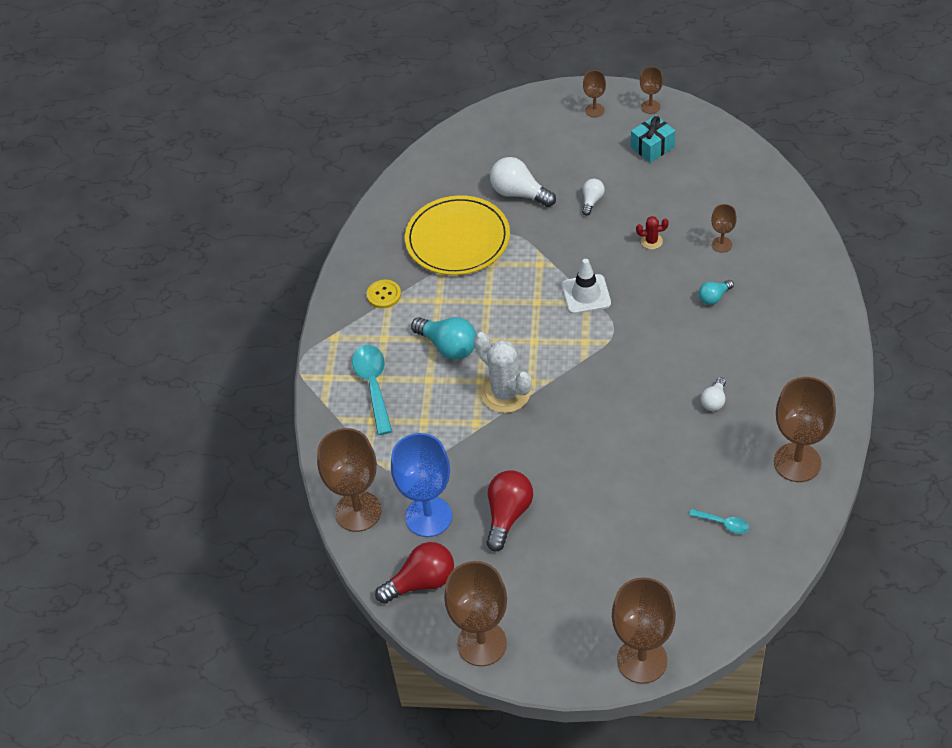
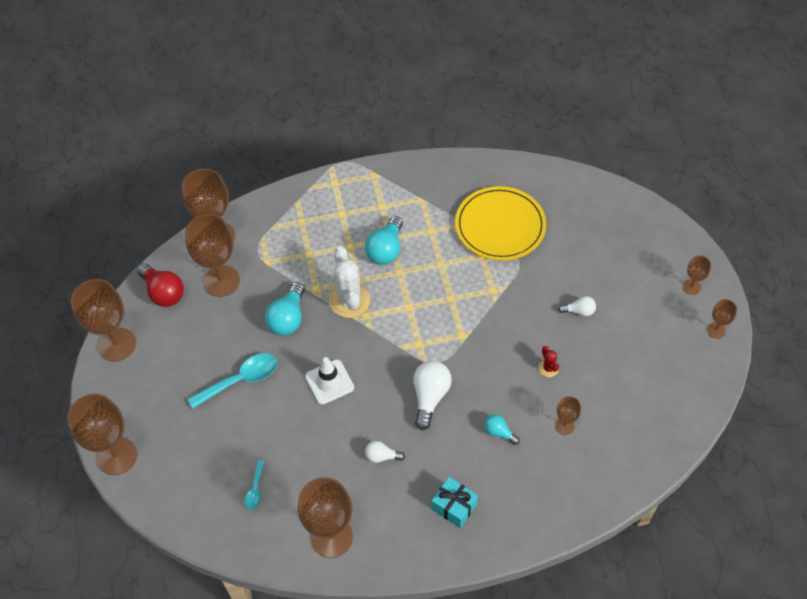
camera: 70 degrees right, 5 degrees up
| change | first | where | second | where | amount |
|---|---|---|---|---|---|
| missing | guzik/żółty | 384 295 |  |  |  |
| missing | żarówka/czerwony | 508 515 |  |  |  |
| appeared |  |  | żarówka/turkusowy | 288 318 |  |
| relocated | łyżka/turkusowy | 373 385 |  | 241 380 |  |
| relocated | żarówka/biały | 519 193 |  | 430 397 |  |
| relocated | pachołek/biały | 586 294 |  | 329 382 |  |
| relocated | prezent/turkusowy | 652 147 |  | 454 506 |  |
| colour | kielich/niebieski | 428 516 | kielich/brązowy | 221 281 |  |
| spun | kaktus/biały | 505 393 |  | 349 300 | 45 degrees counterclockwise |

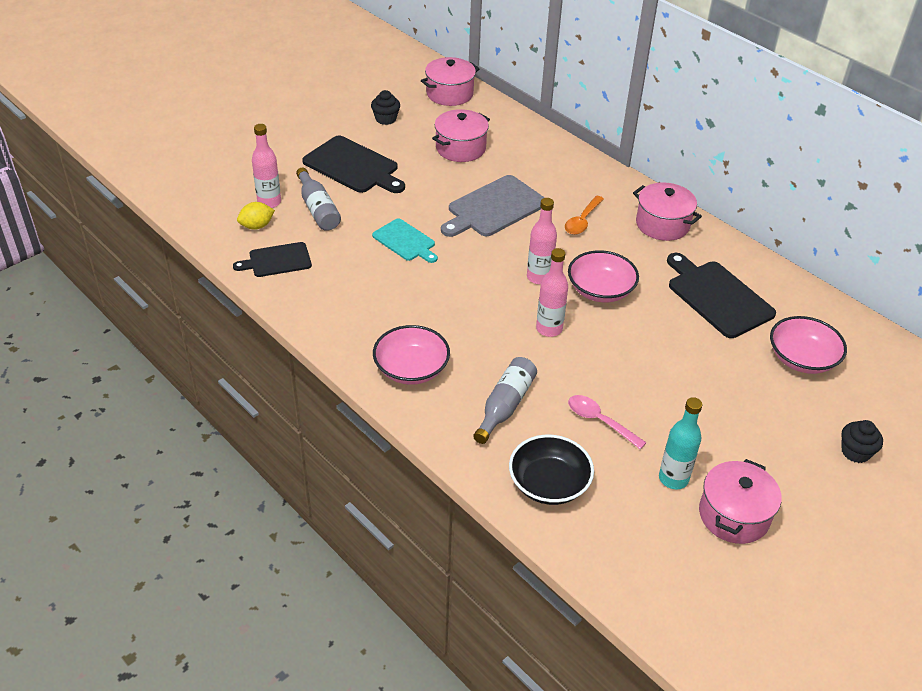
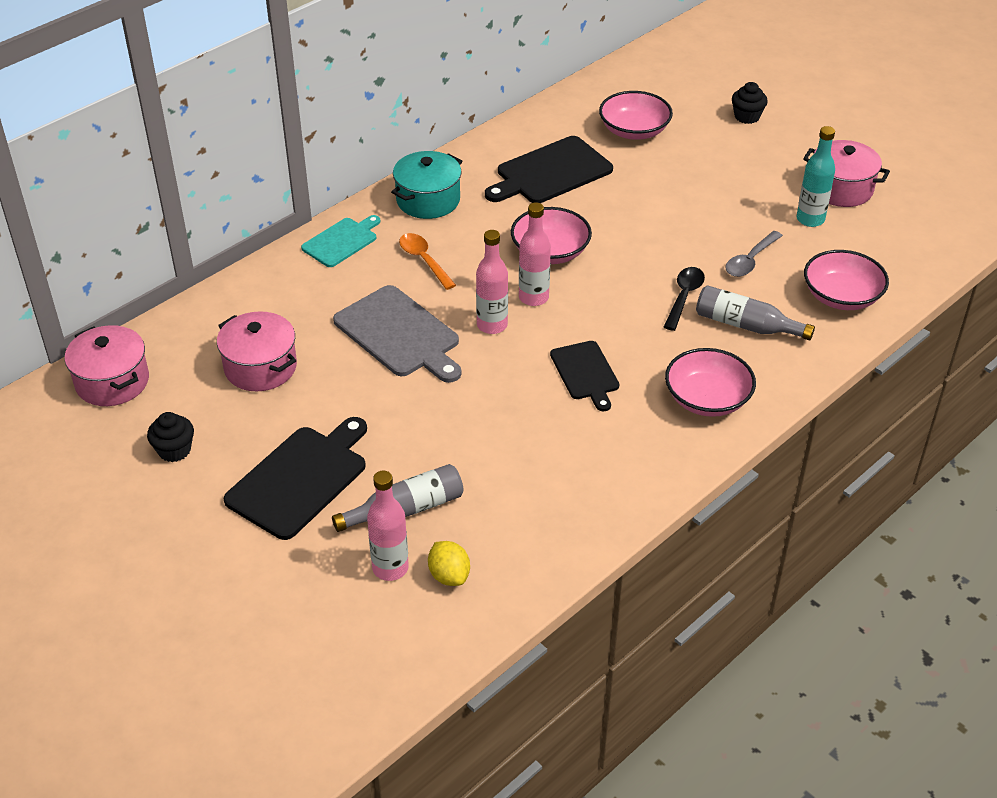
camera: 90 degrees left, 0 degrees up
| change | first | where | second | where | amount |
|---|---|---|---|---|---|
| appeared |  |  | łyżka/czarny | 684 297 |  |
| relocated | deska do krojenia/czarny | 277 260 |  | 585 373 |  |
| relocated | deska do krojenia/turkusowy | 405 241 |  | 341 241 |  |
| relocated | butelka/różowy | 549 329 |  | 492 325 |  |
| colour | miska/czarny | 549 483 | miska/różowy | 841 296 |  |
| colour | łyżka/różowy | 600 421 | łyżka/szary | 750 261 |  |
| colour | garnek/różowy | 662 224 | garnek/turkusowy | 428 200 |  |
| spun | łyżka/pomarańczowy | 582 221 |  | 424 260 | 150 degrees counterclockwise |

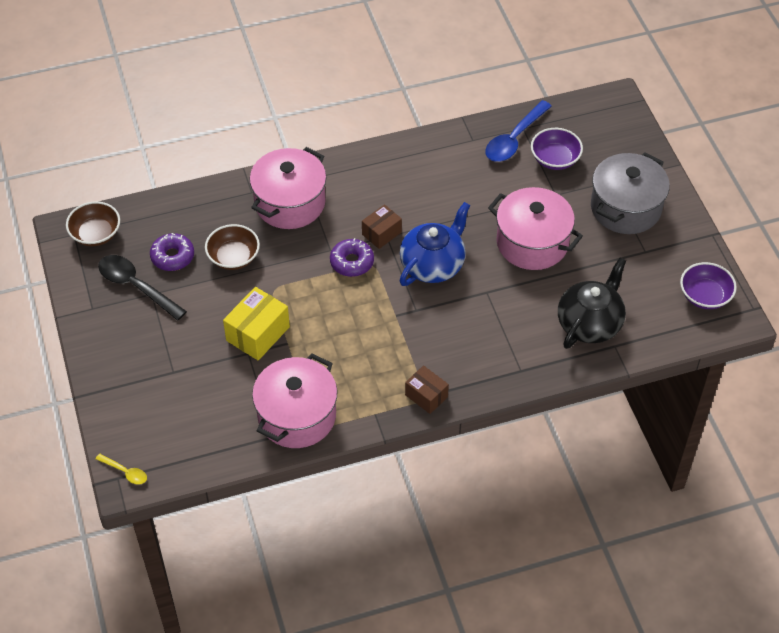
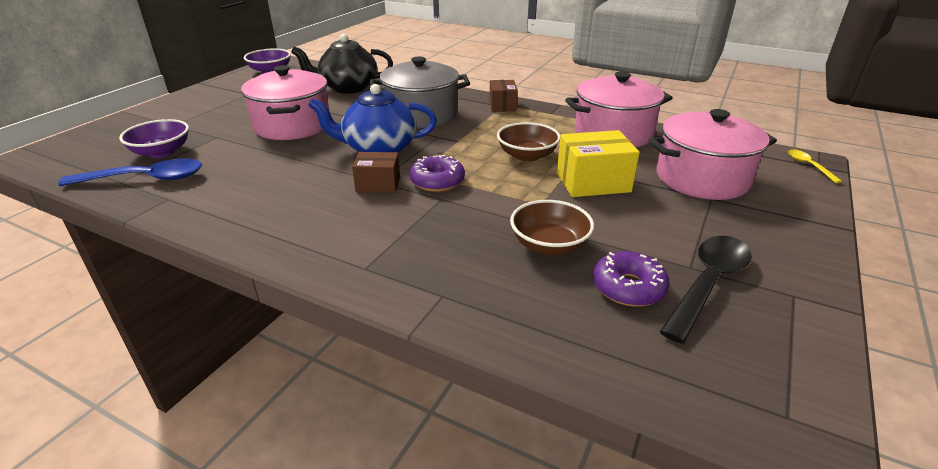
camera: 135 degrees left, 20 degrees down
| change | first | where | second | where | amount |
|---|---|---|---|---|---|
| relocated | miska/brązowy | 96 234 |  | 527 155 |  |
| relocated | garnek/różowy | 290 203 |  | 701 178 |  |
| relocated | garnek/szary | 625 208 |  | 421 115 |  |
| spun | łyżka/czarny | 136 286 |  | 708 284 | 135 degrees counterclockwise |

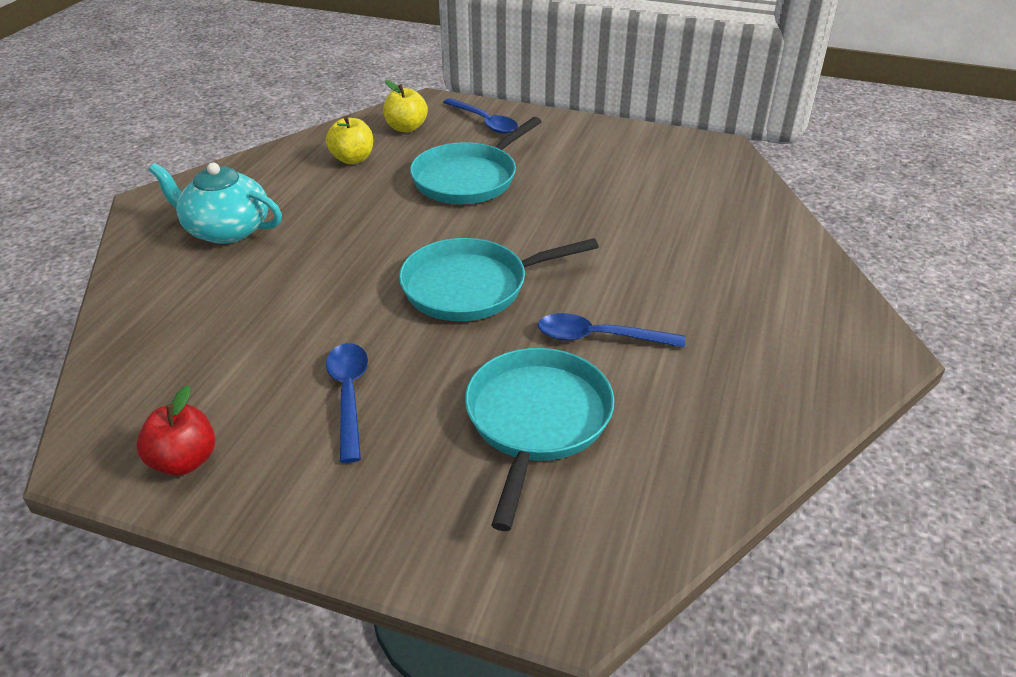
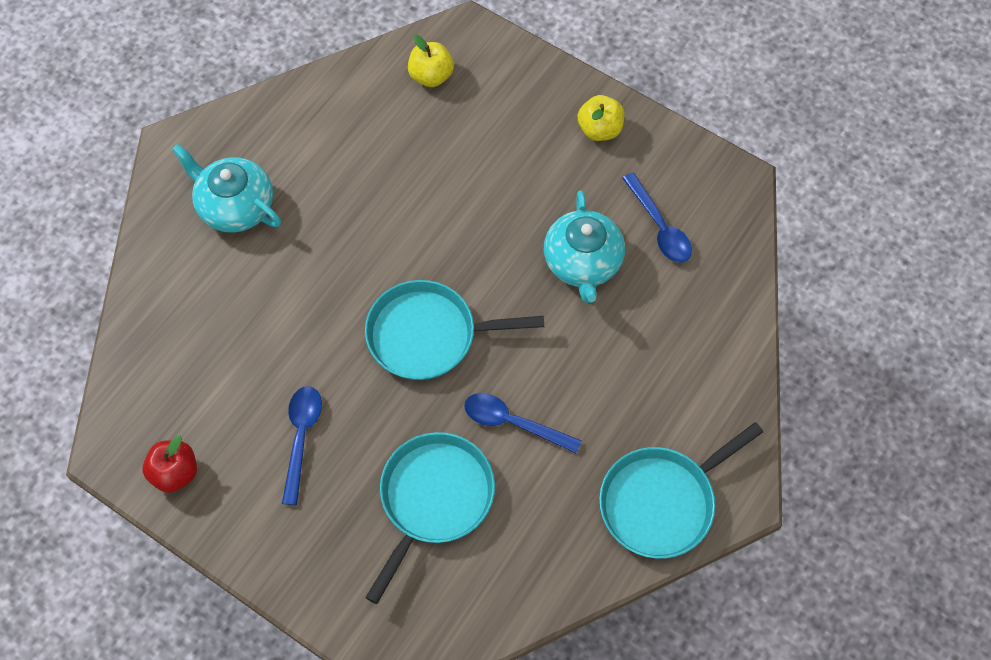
camera: 15 degrees right, 25 degrees up
| change | first | where | second | where | amount |
|---|---|---|---|---|---|
| appeared |  |  | imbryk/turkusowy | 583 263 |  |
| relocated | jabłko/żółty | 352 159 |  | 600 129 |  |
| relocated | patelnia/turkusowy | 468 179 |  | 661 502 |  |
| relocated | łyżka/niebieski | 485 122 |  | 659 227 |  |

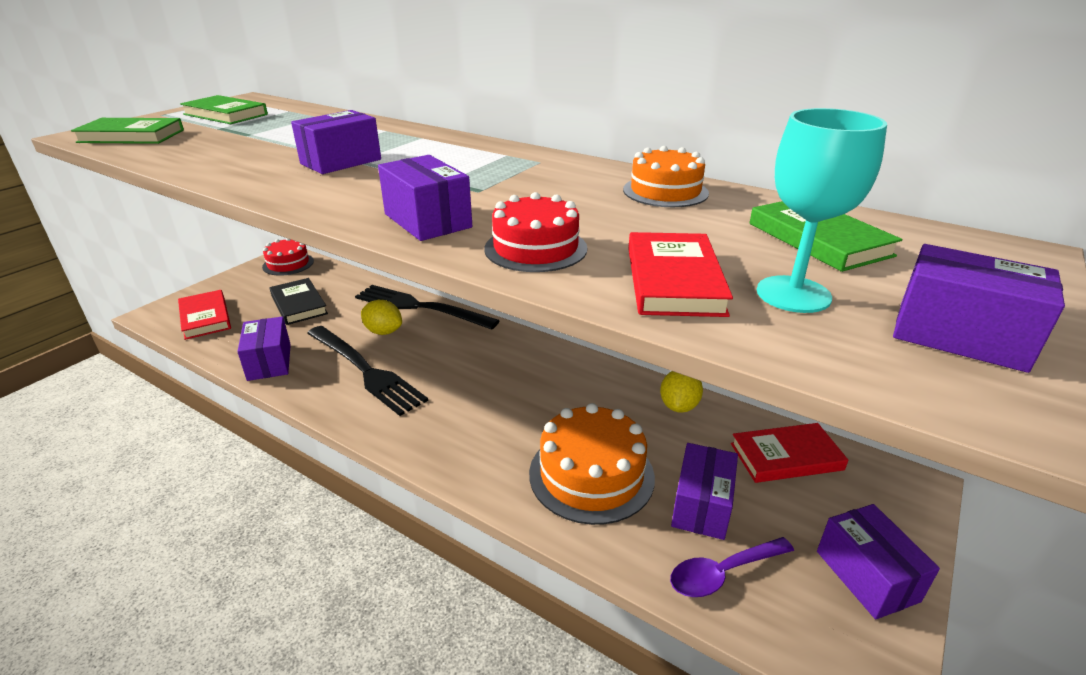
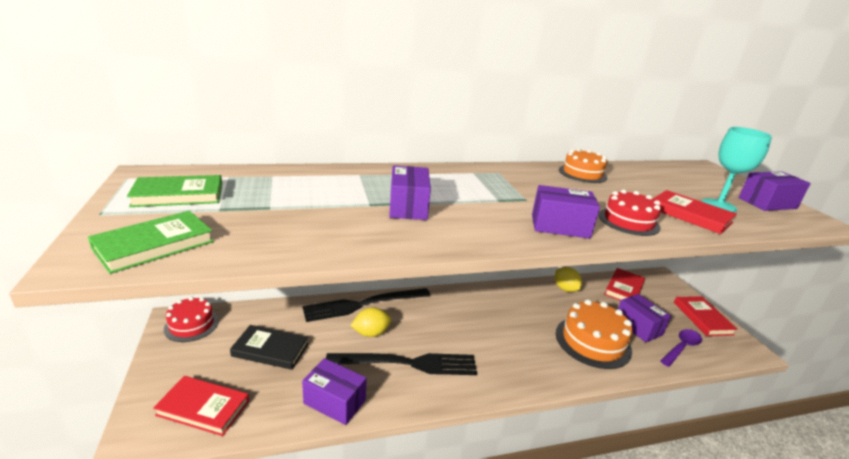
camera: 50 degrees left, 5 degrees down
| change | first | where | second | where | amount |
|---|---|---|---|---|---|
| missing | książka/zielony | 818 239 |  |  |  |
| exchanged | pudełko/fioletowy | 866 576 | książka/czerwony | 702 318 |  |
| spun | łyżka/fioletowy | 723 573 |  | 681 347 | 150 degrees counterclockwise |

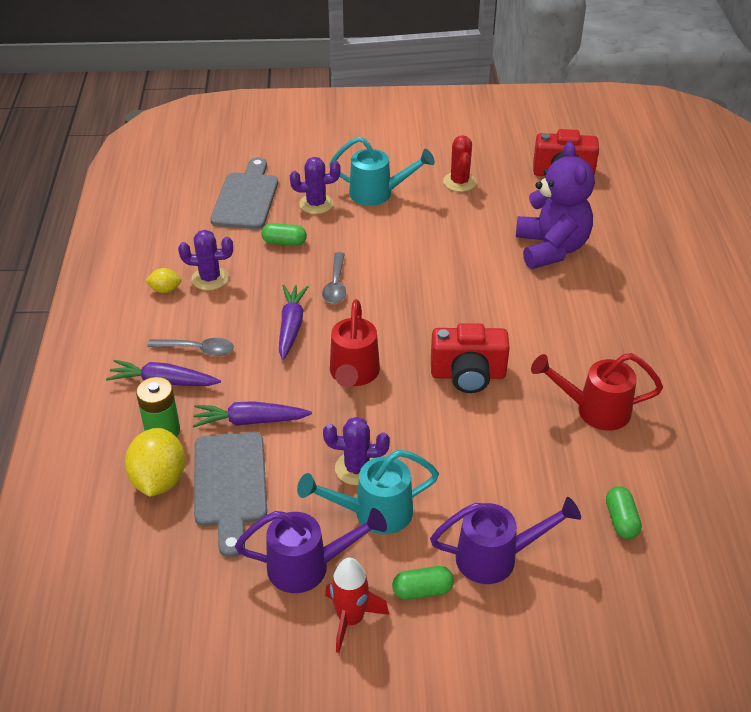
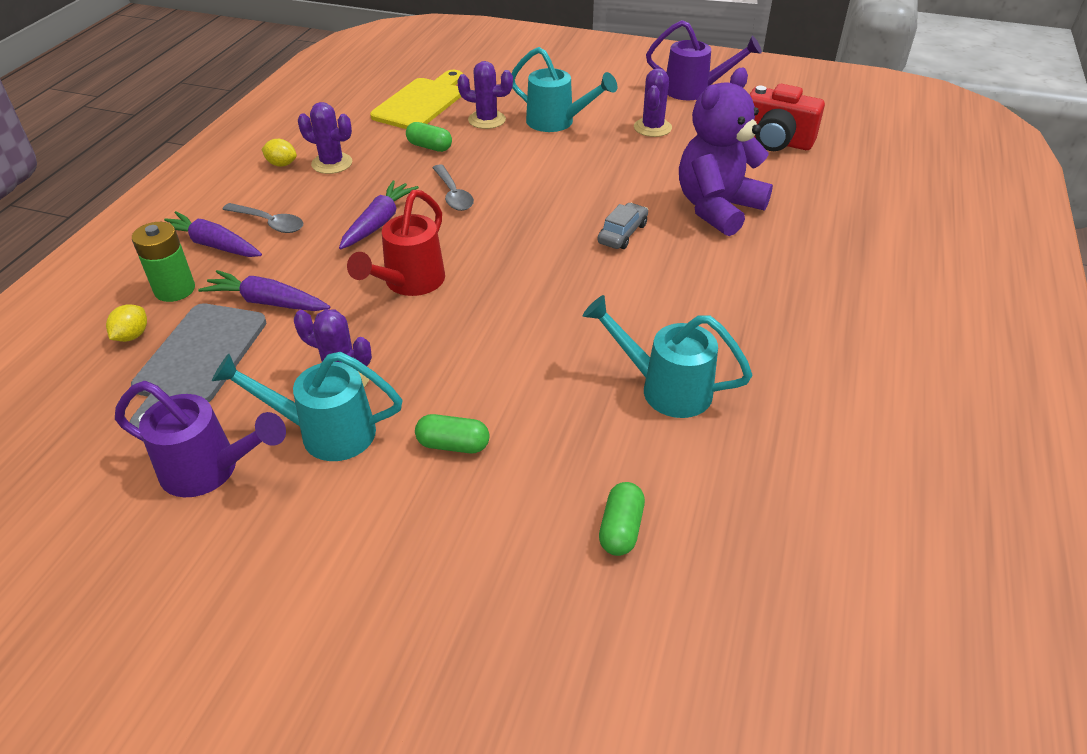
camera: 20 degrees right, 0 degrees up
| change | first | where | second | where | amount |
|---|---|---|---|---|---|
| missing | rakieta/czerwony | 350 619 |  |  |  |
| missing | aparat fotograficzny/czerwony | 468 375 |  |  |  |
| appeared |  |  | samochód/szary | 622 233 |  |
| relocated | kapsułka/zielony | 422 590 |  | 453 445 |  |
| relocated | konewka/fioletowy | 497 557 |  | 694 91 |  |
| colour | deska do krojenia/szary | 246 198 | deska do krojenia/żółty | 421 102 |  |
| colour | kaktus/czerwony | 459 182 | kaktus/fioletowy | 652 128 |  |
| colour | konewka/czerwony | 594 410 | konewka/turkusowy | 664 388 |  |
| spun | łyżka/szary | 336 285 |  | 453 195 | 45 degrees counterclockwise |
| spun | miś/fioletowy | 551 249 |  | 717 208 | 150 degrees counterclockwise |
| size | cytryna/żółty | 159 480 |  | 132 336 | x0.51 |

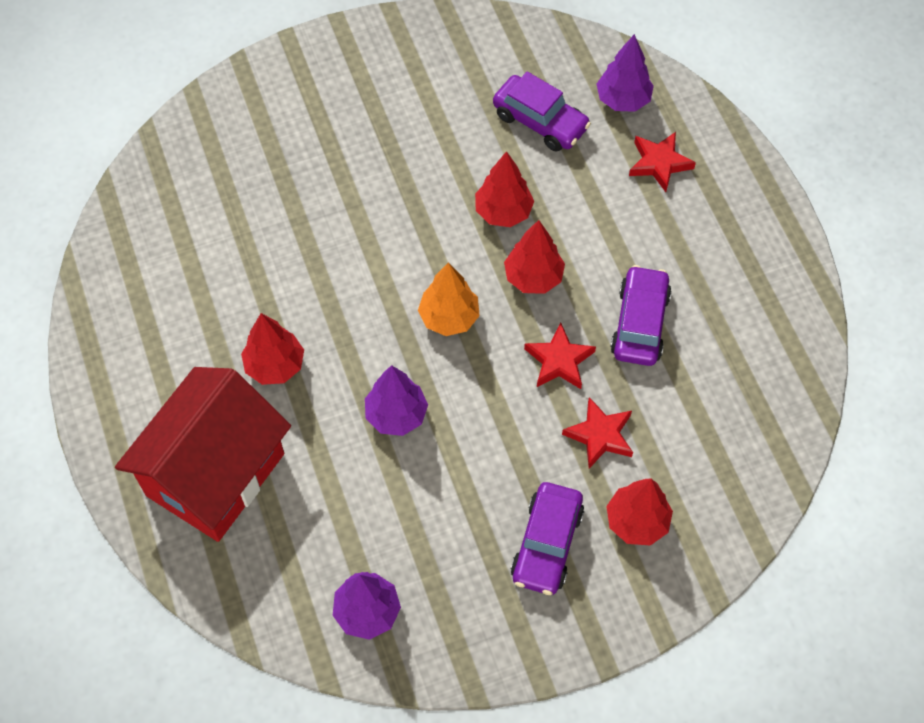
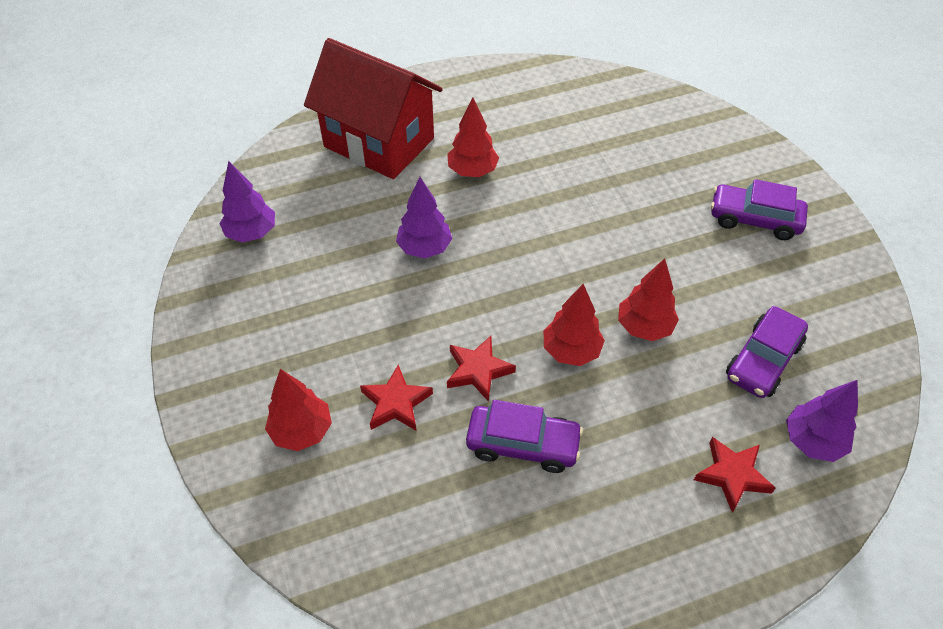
camera: 90 degrees right, 10 degrees down
| change | first | where | second | where | amount |
|---|---|---|---|---|---|
| missing | drzewko/pomarańczowy | 449 318 |  |  |  |
| relocated | samochód/fioletowy | 546 544 |  | 754 219 |  |

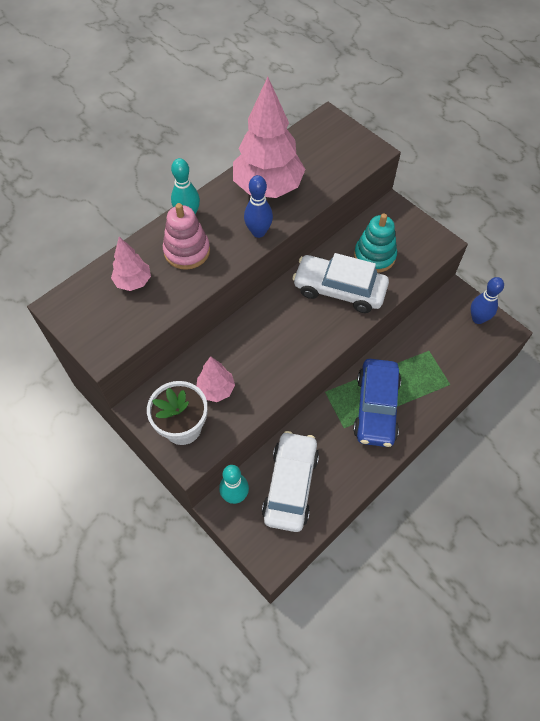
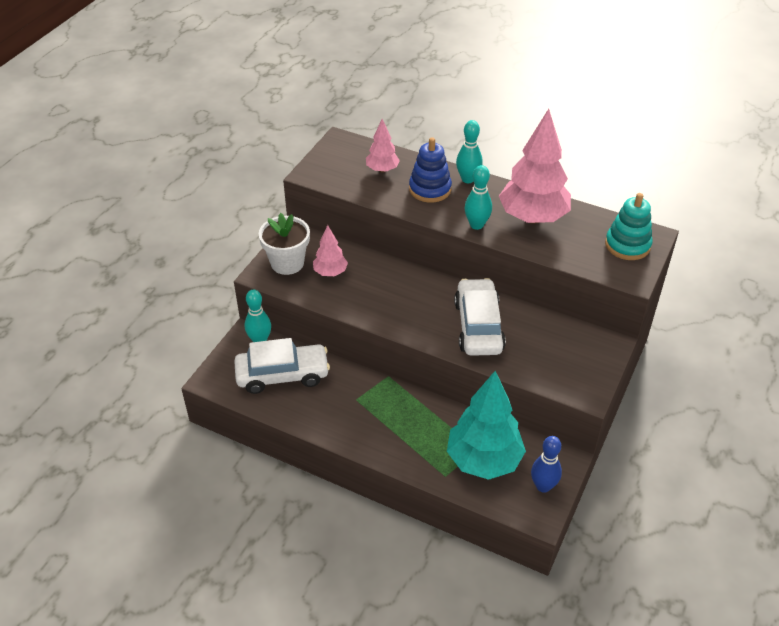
camera: 70 degrees right, 15 degrees down
| change | first | where | second | where | amount |
|---|---|---|---|---|---|
| missing | samochód/niebieski | 376 408 |  |  |  |
| appeared |  |  | drzewko/turkusowy | 483 460 |  |
| relocated | zabawka nakładanka/turkusowy | 374 256 |  | 627 245 |  |
| colour | zabawka nakładanka/różowy | 187 251 | zabawka nakładanka/niebieski | 430 189 |  |
| colour | kręgiel/niebieski | 258 232 | kręgiel/turkusowy | 476 225 |  |

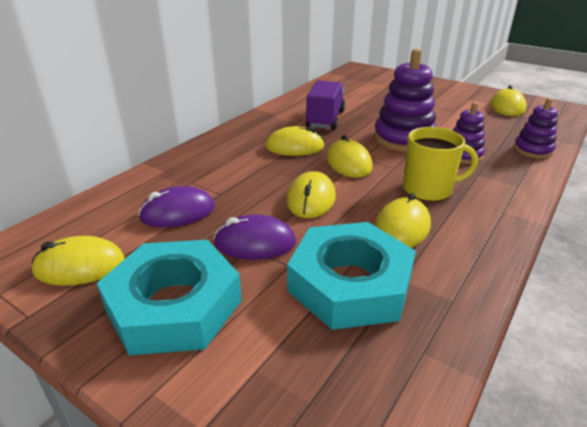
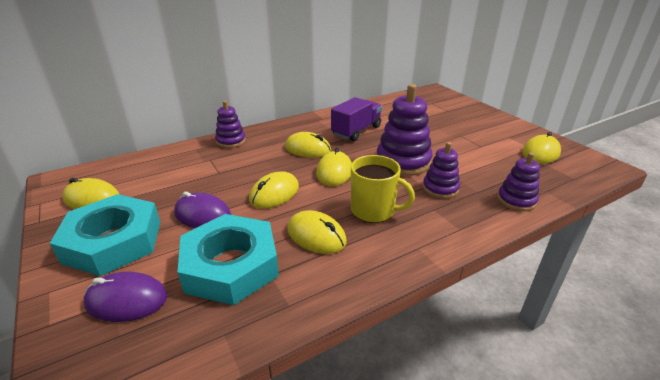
camera: 25 degrees right, 0 degrees up
| change | first | where | second | where | amount |
|---|---|---|---|---|---|
| appeared |  |  | zabawka nakładanka/fioletowy | 231 141 |  |
| relocated | myszka/fioletowy | 178 212 |  | 126 300 |  |
| spun | myszka/żółty | 402 227 |  | 316 235 | 75 degrees clockwise |

